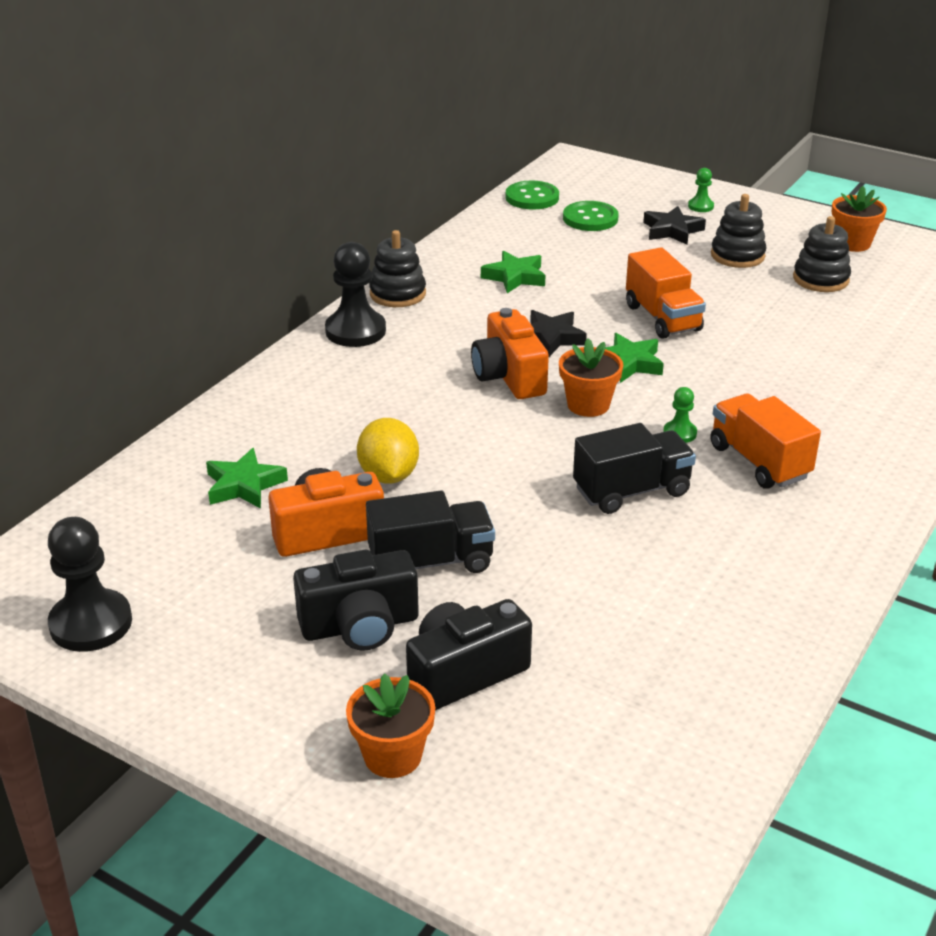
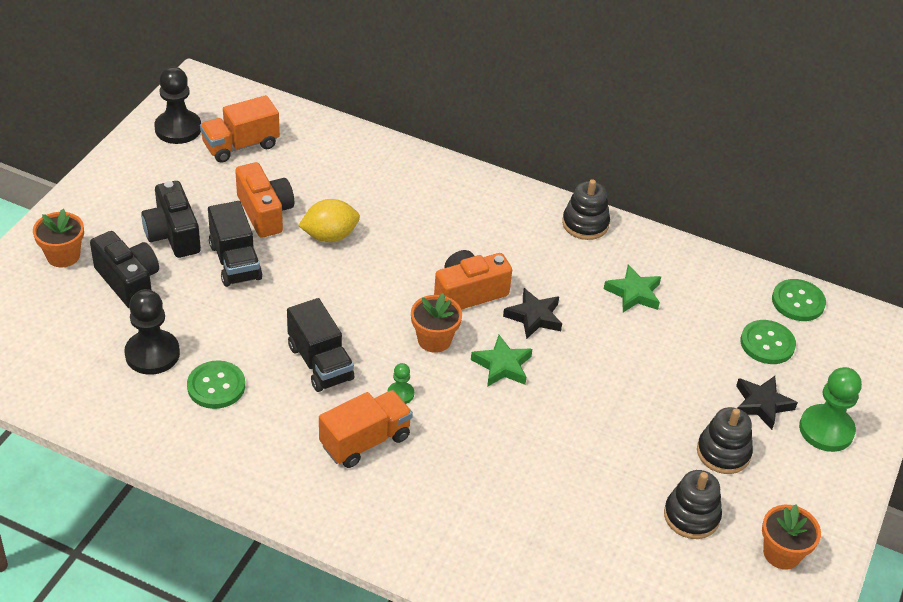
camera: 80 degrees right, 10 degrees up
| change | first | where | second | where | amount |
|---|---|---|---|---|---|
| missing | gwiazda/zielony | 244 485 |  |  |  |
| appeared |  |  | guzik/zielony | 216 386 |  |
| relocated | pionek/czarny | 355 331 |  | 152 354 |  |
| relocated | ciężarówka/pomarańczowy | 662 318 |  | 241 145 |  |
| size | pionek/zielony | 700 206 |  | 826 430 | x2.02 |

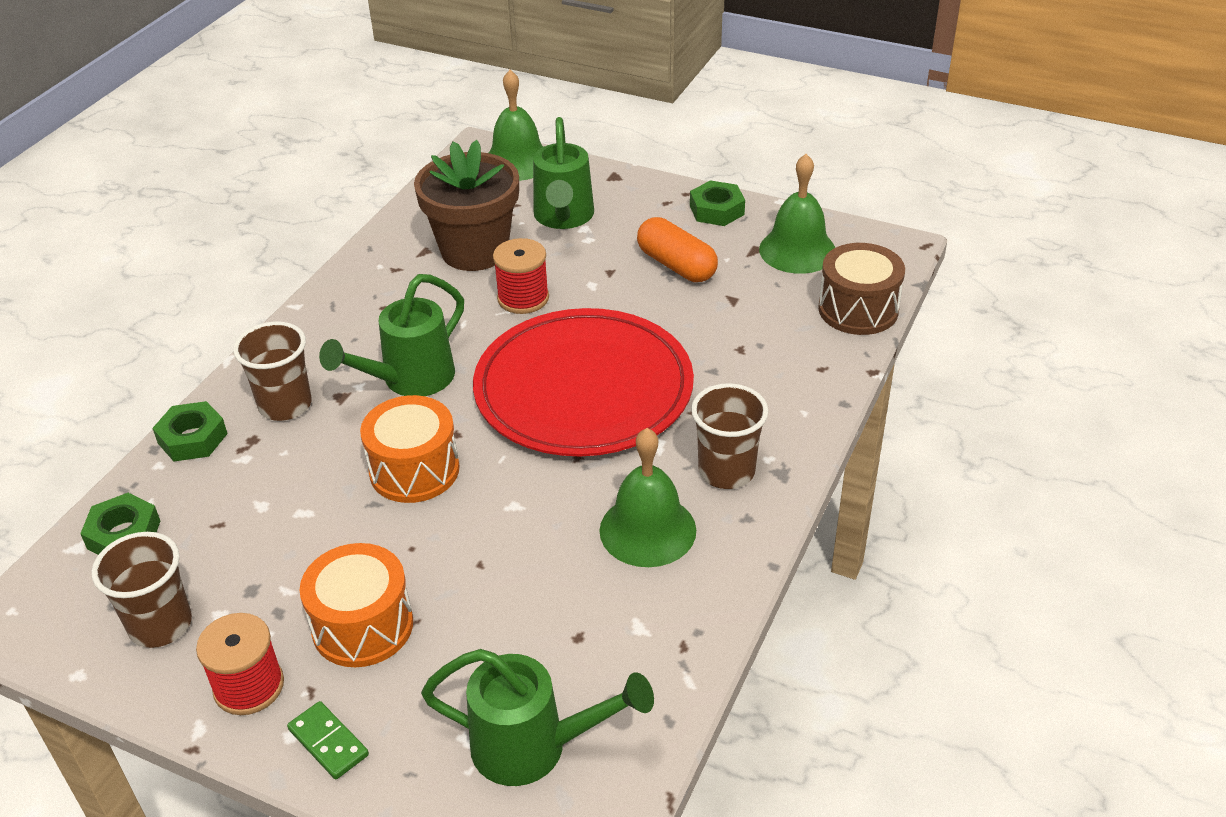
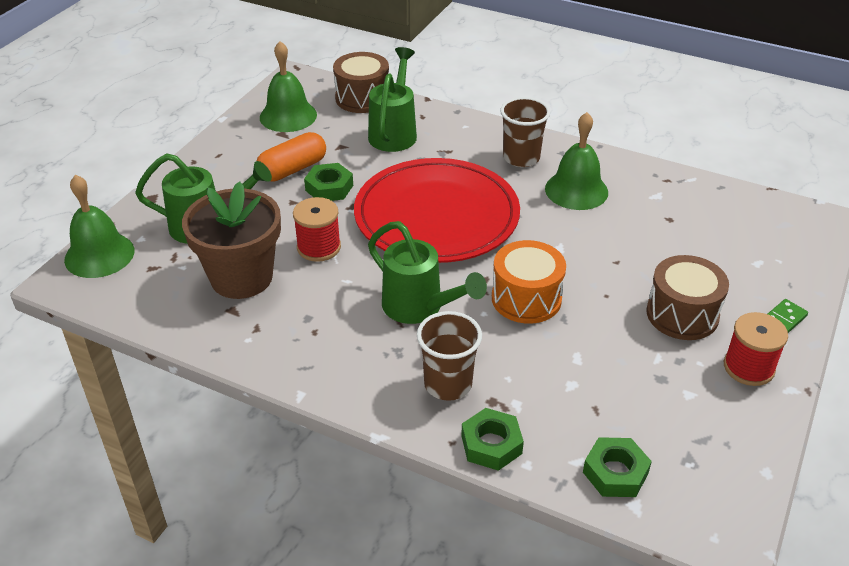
camera: 90 degrees left, 0 degrees up
| change | first | where | second | where | amount |
|---|---|---|---|---|---|
| missing | szklanka/brązowy | 160 625 |  |  |  |
| relocated | konewka/zielony | 533 747 |  | 394 132 |  |
| relocated | nakrętka/zielony | 717 210 |  | 329 188 |  |
| colour | bęben/pomarańczowy | 362 626 | bęben/brązowy | 682 314 |  |

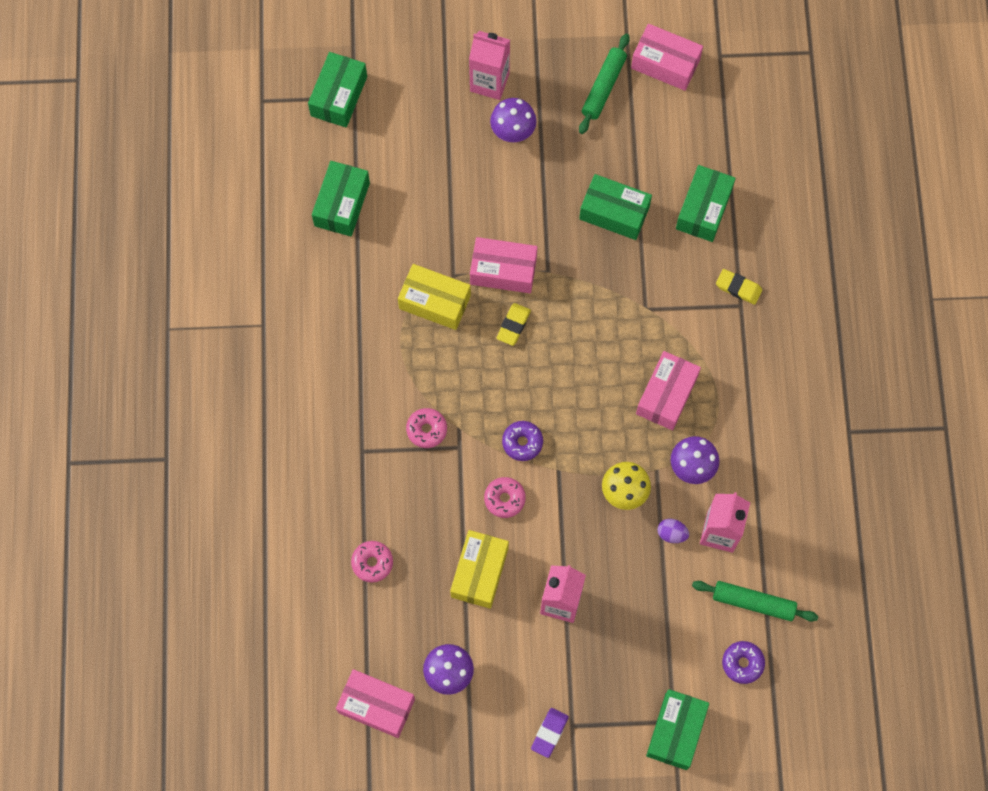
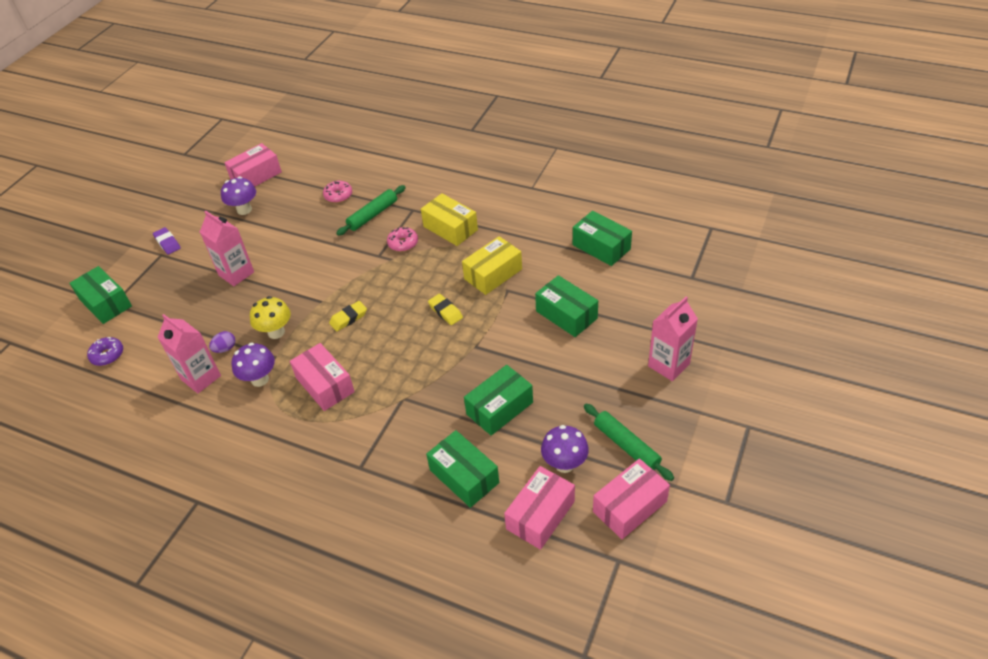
camera: 120 degrees right, 25 degrees down
| change | first | where | second | where | amount |
|---|---|---|---|---|---|
| missing | donut/różowy | 504 499 |  |  |  |
| missing | donut/fioletowy | 522 442 |  |  |  |
| relocated | pudełko/zielony | 339 96 |  | 566 315 |  |
| relocated | pudełko/żółty | 479 572 |  | 450 228 |  |
| relocated | pudełko/różowy | 503 270 |  | 540 515 |  |
| relocated | grzyb/fioletowy | 513 132 |  | 564 464 |  |
| relocated | wałek do ciasta/zielony | 753 602 |  | 373 215 |  |
| relocated | gumka do mazania/żółty | 738 288 |  | 348 318 |  |

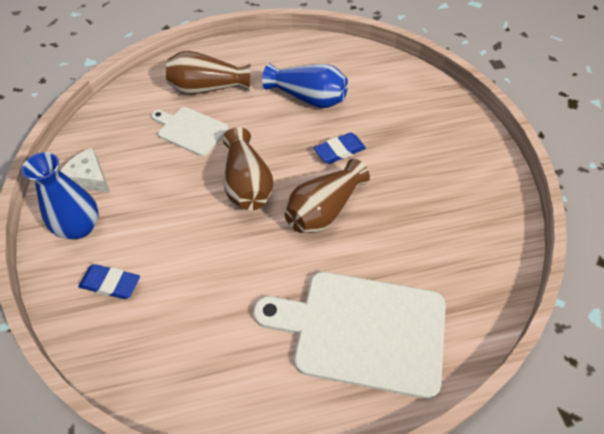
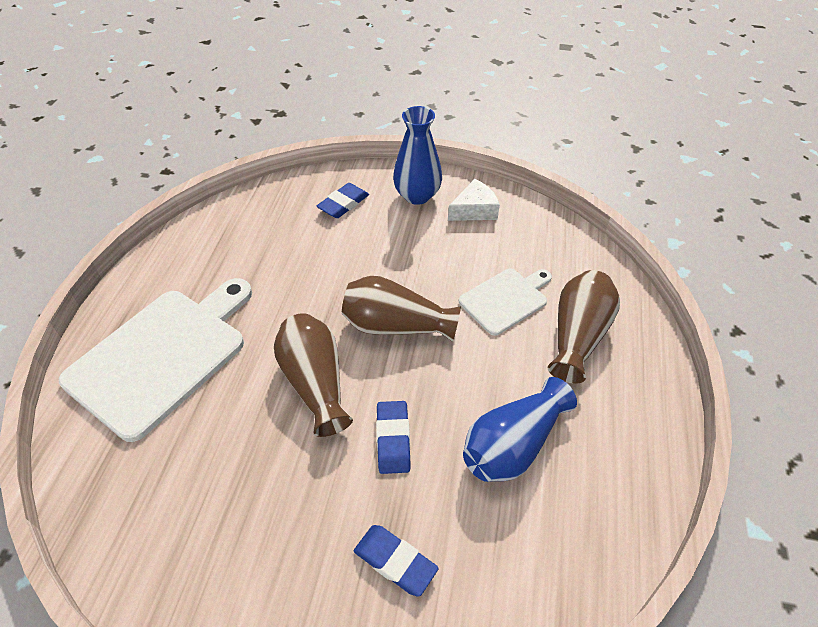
camera: 115 degrees right, 5 degrees down
| change | first | where | second | where | amount |
|---|---|---|---|---|---|
| appeared |  |  | gumka do mazania/niebieski | 395 561 |  |

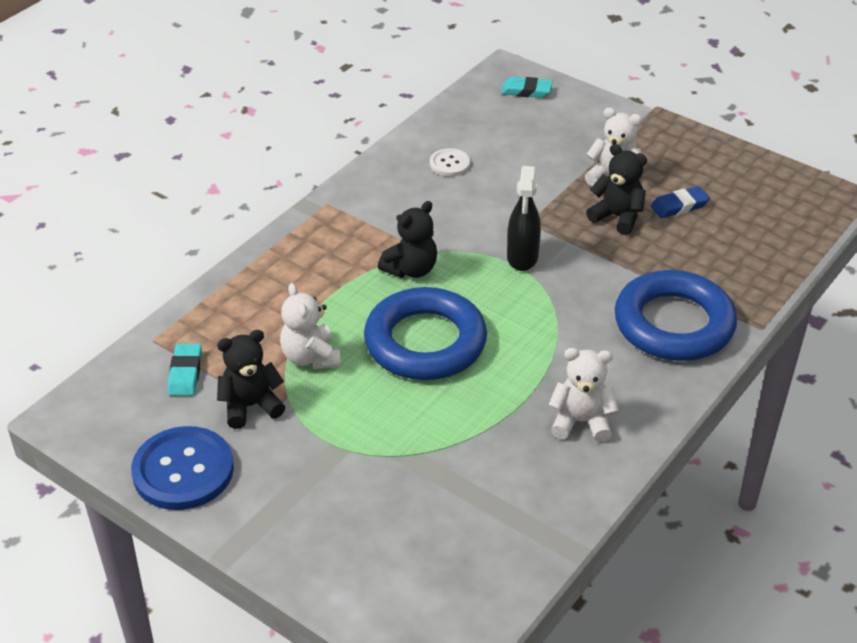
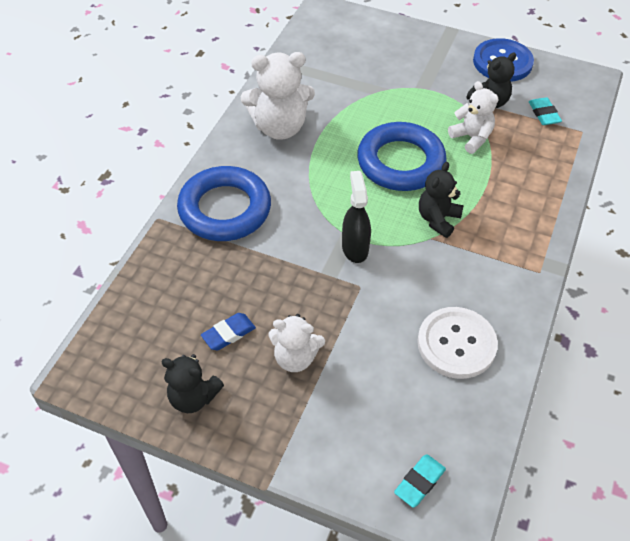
camera: 165 degrees right, 10 degrees up
| change | first | where | second | where | amount |
|---|---|---|---|---|---|
| relocated | miś/czarny | 617 217 |  | 193 397 |  |
| spun | gumka do mazania/turkusowy | 526 91 |  | 419 482 | 45 degrees counterclockwise |
| size | guzik/biały | 449 164 |  | 456 344 | x1.95 |
| size | miś/biały | 581 422 |  | 279 127 | x1.61 |

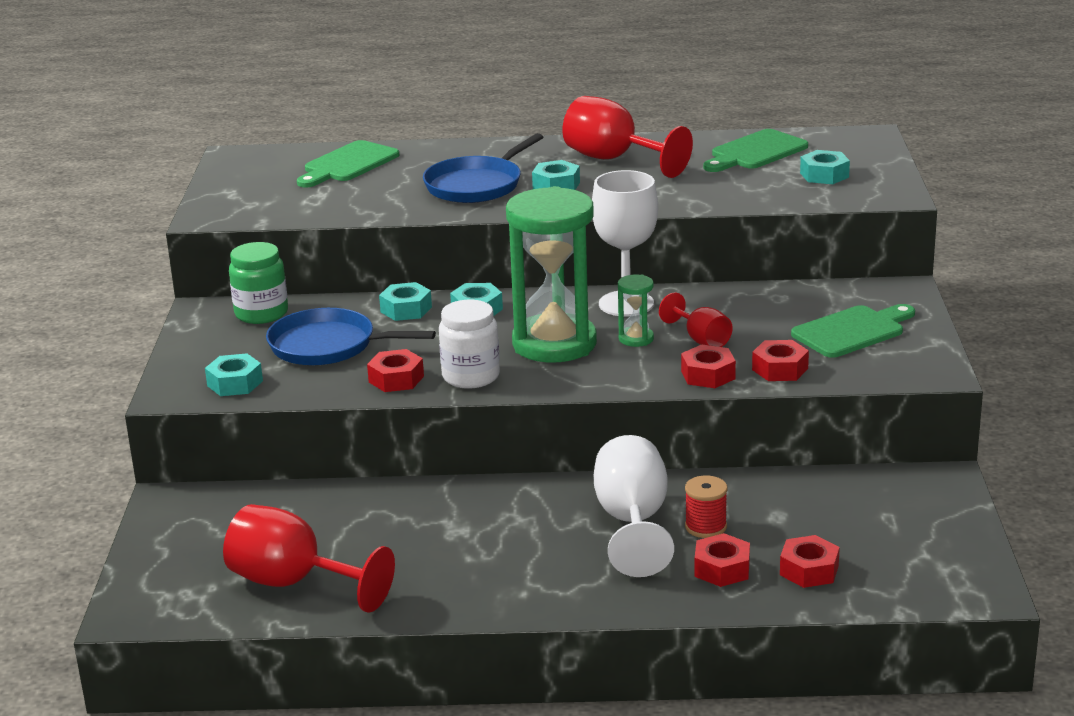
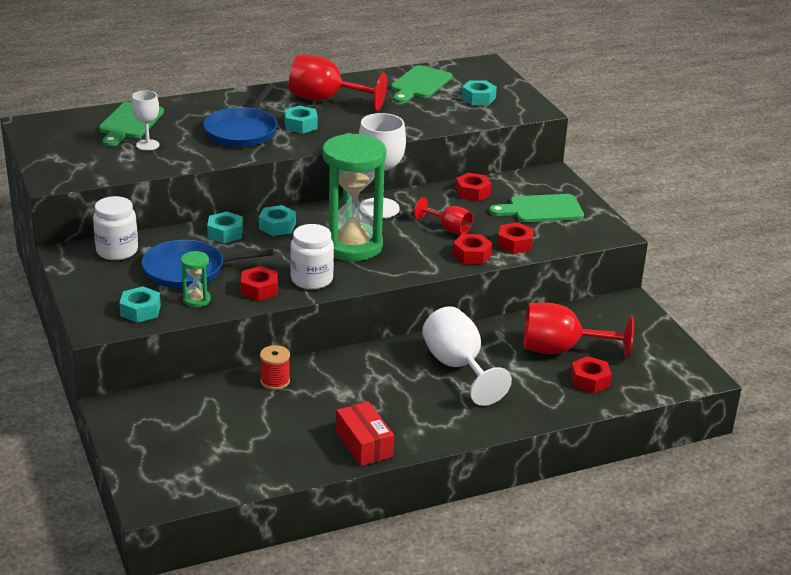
camera: 25 degrees left, 5 degrees up
| change | first | where | second | where | amount |
|---|---|---|---|---|---|
| appeared |  |  | kielich/biały | 147 145 |  |
| appeared |  |  | pudełko/czerwony | 364 444 |  |
| relocated | kielich/czerwony | 294 583 |  | 561 350 |  |
| relocated | klepsydra/zielony | 636 339 |  | 196 300 |  |
| relocated | szpulka/czerwony | 705 527 |  | 275 381 |  |
| relocated | nakrętka/czerwony | 722 569 |  | 472 192 |  |
| colour | słoik/zielony | 261 314 | słoik/biały | 117 251 |  |
| spun | deska do krojenia/zielony | 852 331 |  | 541 209 | 135 degrees counterclockwise |

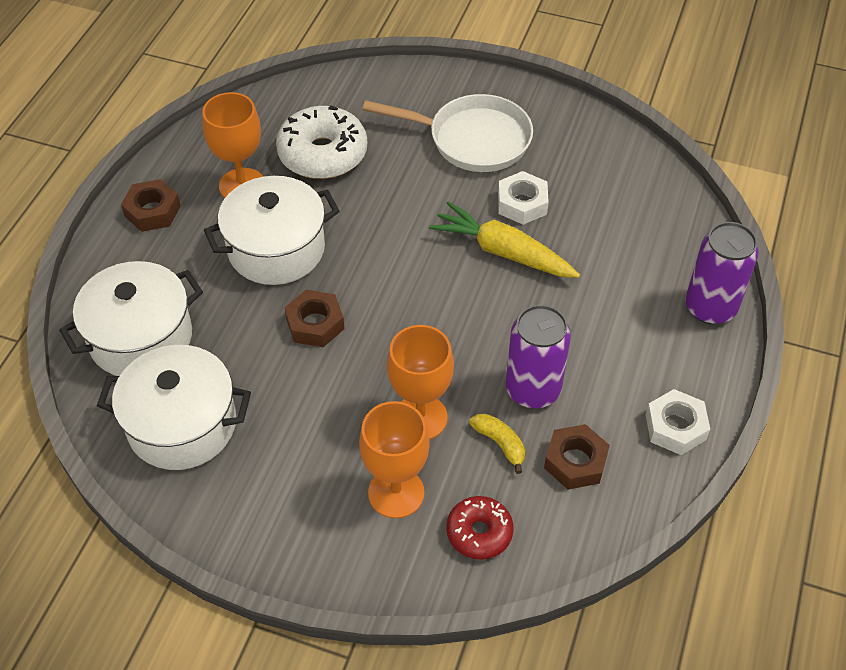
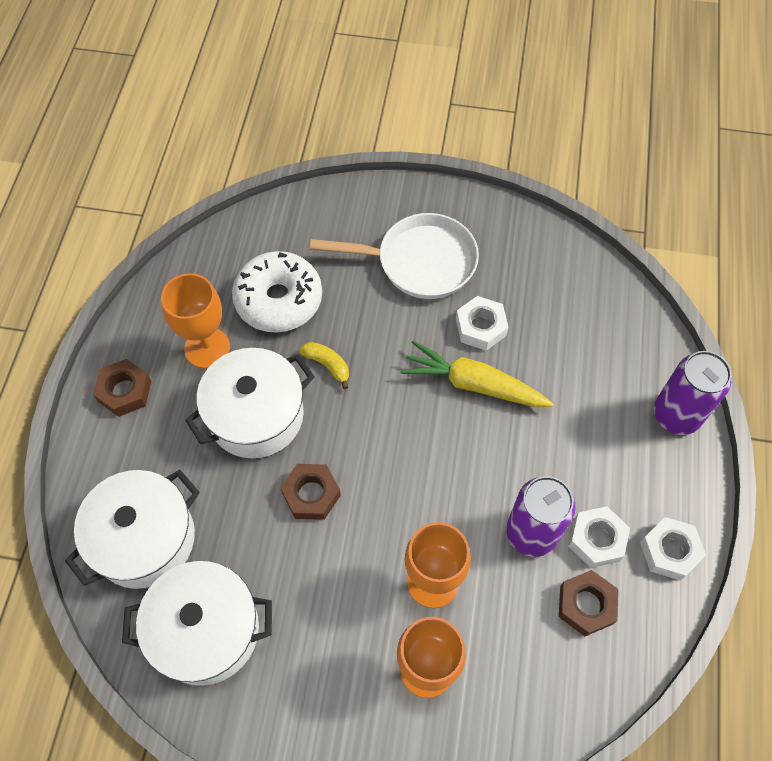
camera: 10 degrees left, 10 degrees up
| change | first | where | second | where | amount |
|---|---|---|---|---|---|
| missing | donut/czerwony | 479 532 |  |  |  |
| appeared |  |  | nakrętka/biały | 596 539 |  |
| relocated | banan/żółty | 500 444 |  | 327 365 |  |

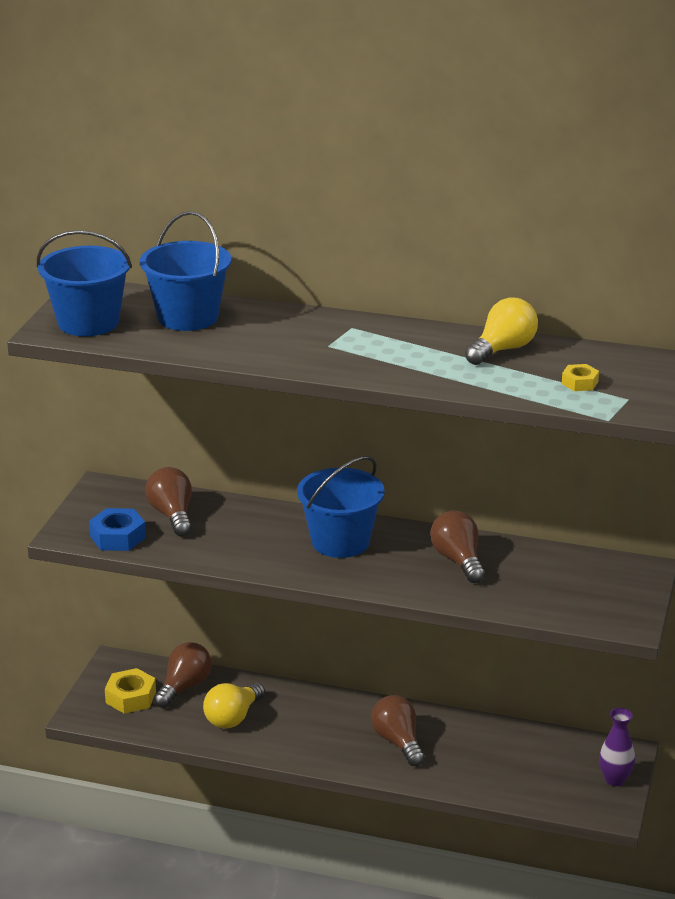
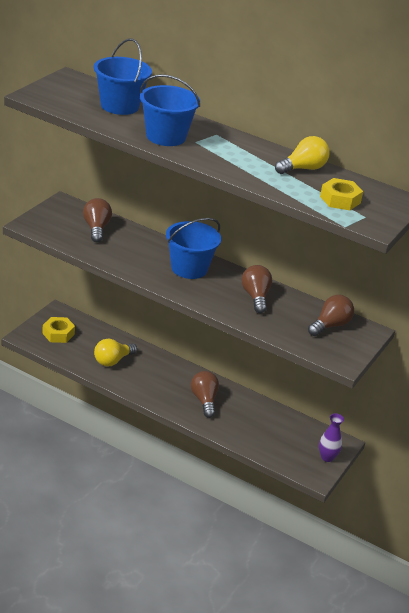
camera: 10 degrees right, 5 degrees up
| change | first | where | second | where | amount |
|---|---|---|---|---|---|
| missing | nakrętka/niebieski | 118 537 |  |  |  |
| relocated | wiadro/niebieski | 88 322 |  | 166 136 |  |
| relocated | żarówka/brązowy | 184 687 |  | 330 325 |  |
| size | nakrętka/żółty | 579 383 |  | 340 200 | x1.67 |

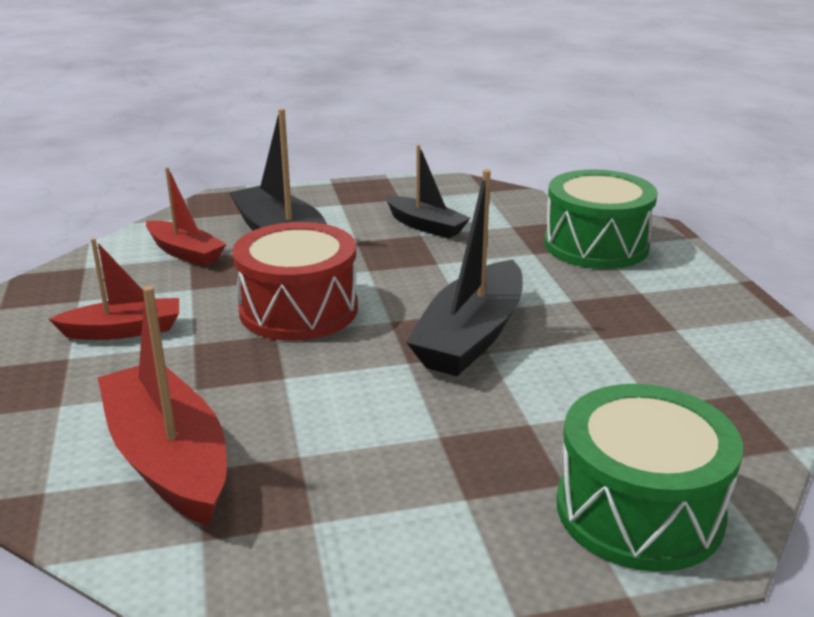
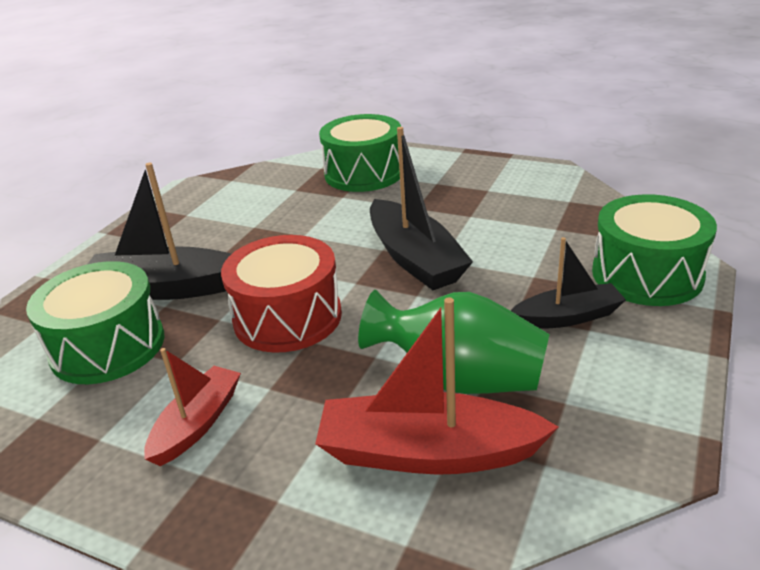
camera: 50 degrees left, 5 degrees up
| change | first | where | second | where | amount |
|---|---|---|---|---|---|
| appeared |  |  | wazon/zielony | 460 379 |  |
| relocated | łódka/czarny | 426 226 |  | 567 317 |  |
| exchanged | łódka/czerwony | 185 253 | bęben/zielony | 108 346 |  |

